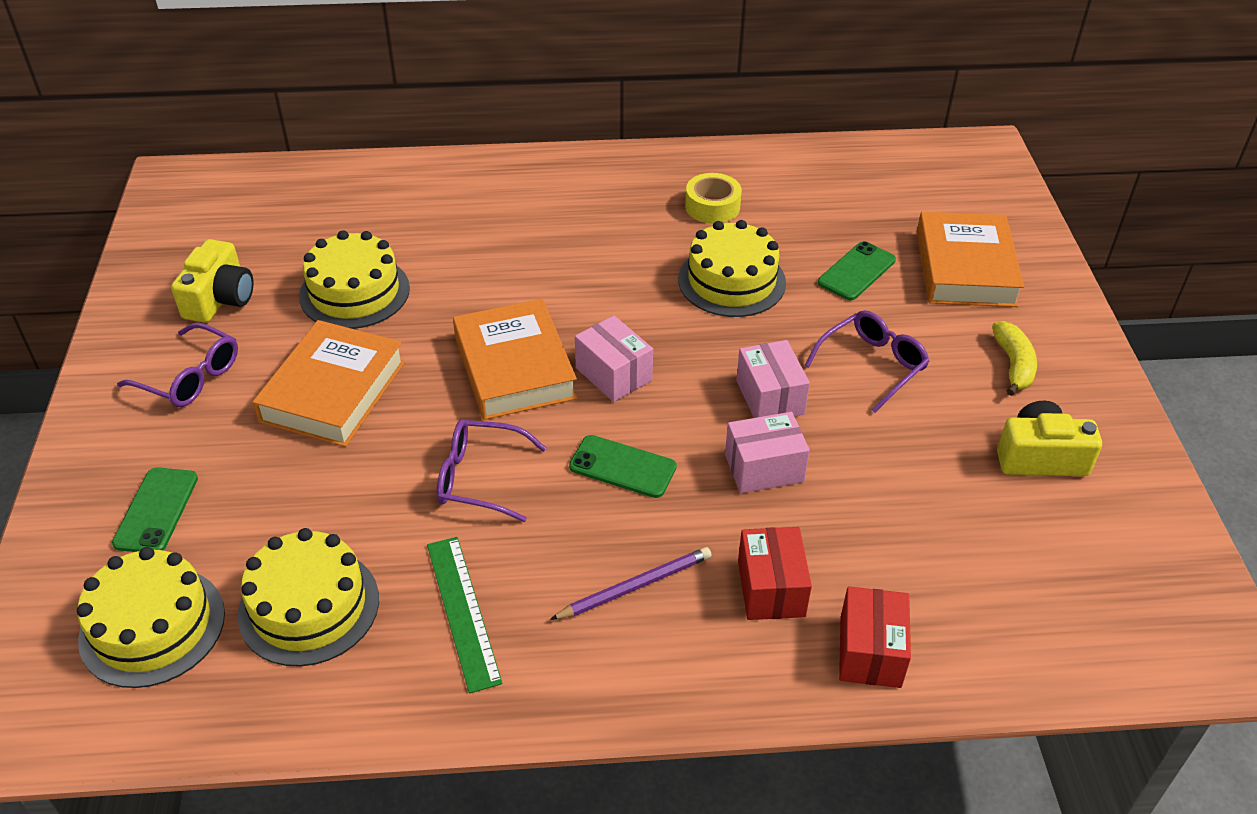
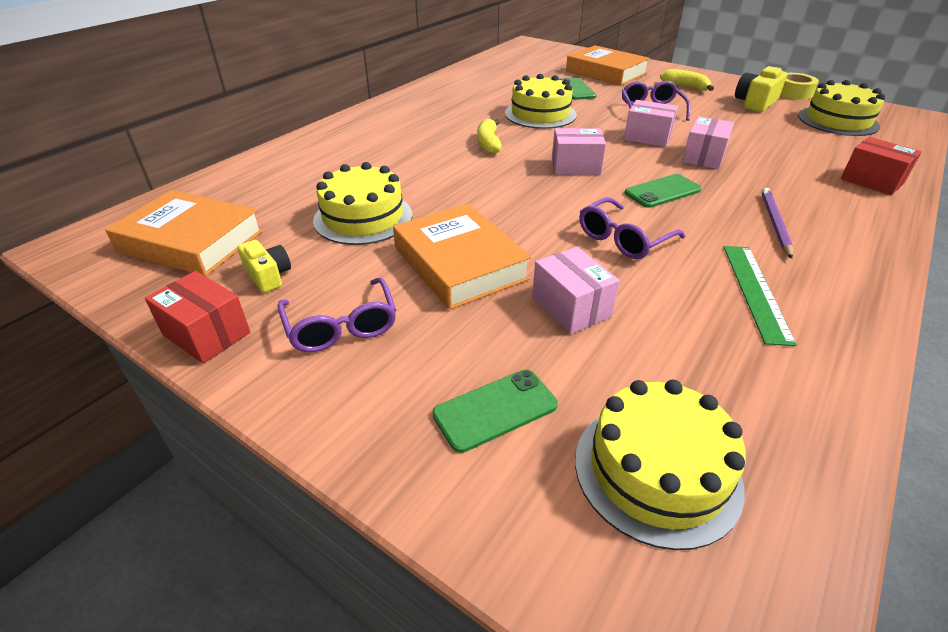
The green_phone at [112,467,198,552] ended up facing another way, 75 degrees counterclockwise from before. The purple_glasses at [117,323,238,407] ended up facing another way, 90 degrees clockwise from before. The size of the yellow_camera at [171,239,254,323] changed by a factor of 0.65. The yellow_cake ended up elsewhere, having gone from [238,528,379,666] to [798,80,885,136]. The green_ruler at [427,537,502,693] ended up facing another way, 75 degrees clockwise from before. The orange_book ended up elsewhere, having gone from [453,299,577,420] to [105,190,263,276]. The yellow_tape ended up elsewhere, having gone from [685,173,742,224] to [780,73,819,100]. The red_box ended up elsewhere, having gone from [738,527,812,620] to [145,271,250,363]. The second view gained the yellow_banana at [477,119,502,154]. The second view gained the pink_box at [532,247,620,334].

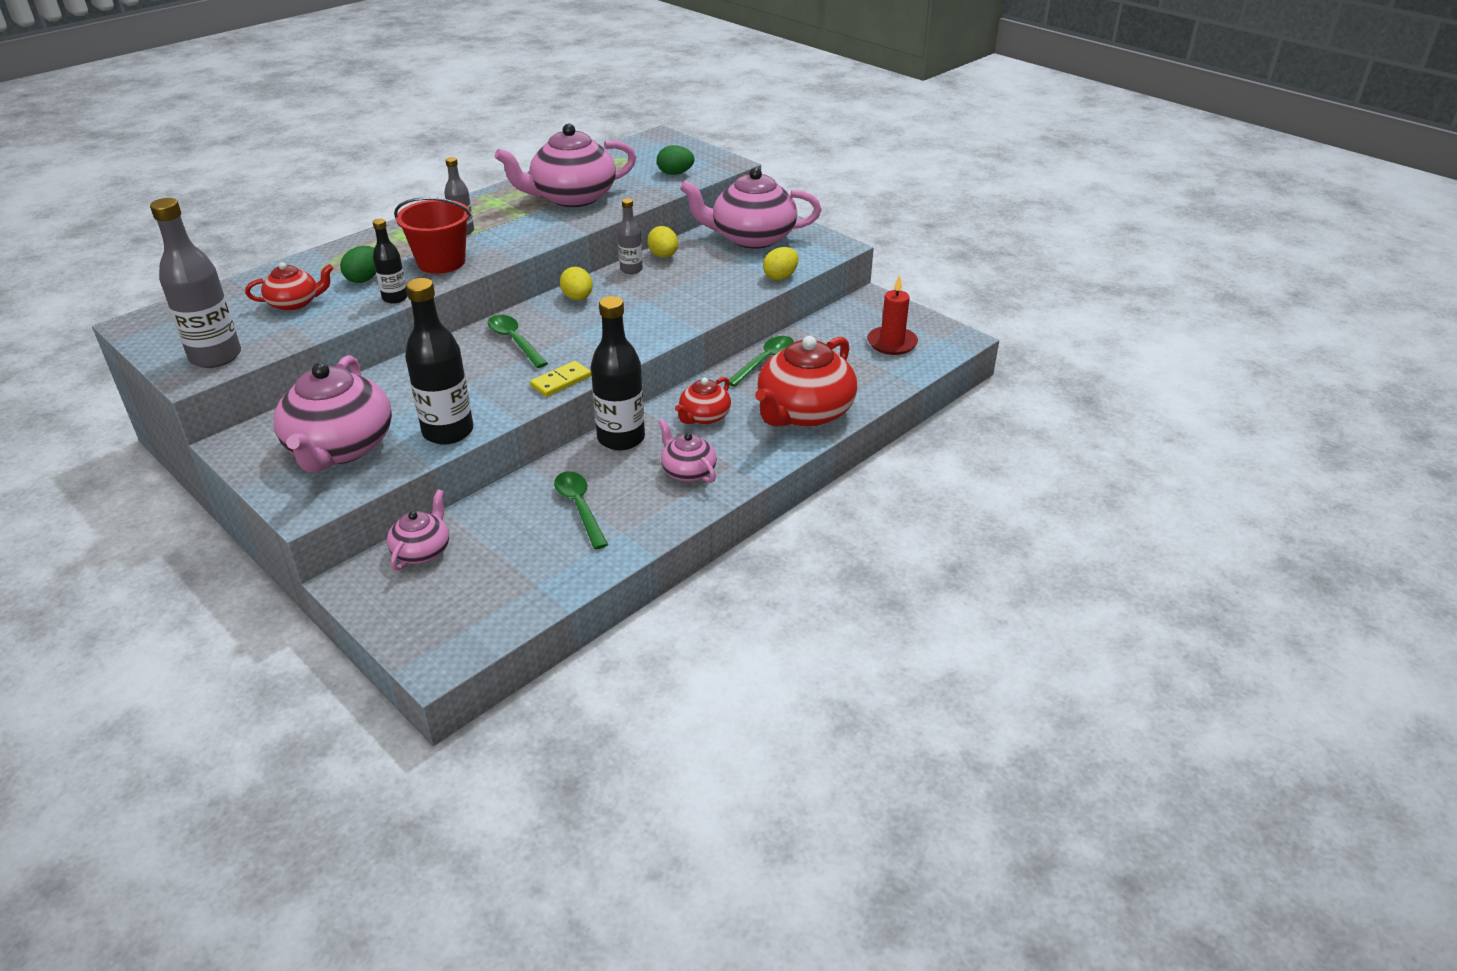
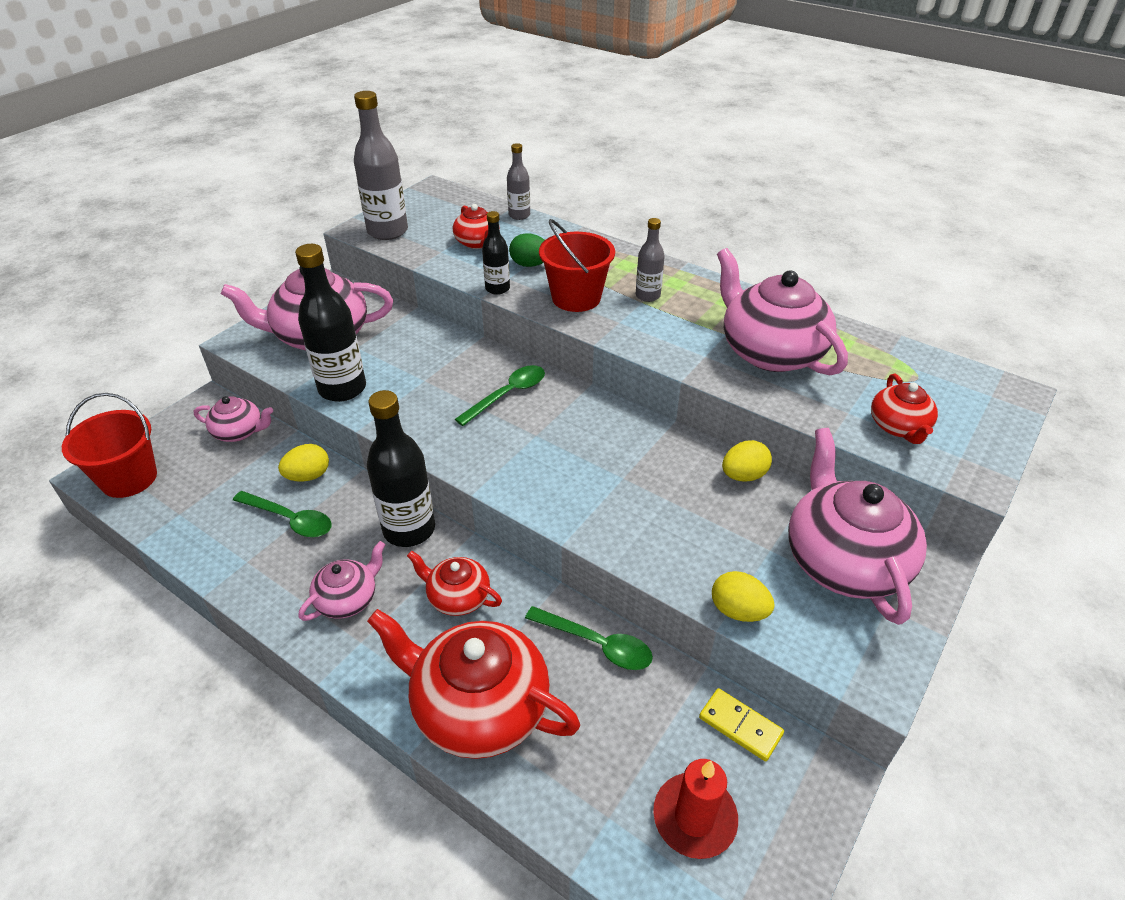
The yellow_domino ended up elsewhere, having gone from [530,361,591,397] to [699,688,784,761]. The green_spoon at [554,471,608,549] ended up facing another way, 60 degrees clockwise from before. The yellow_egg ended up elsewhere, having gone from [560,267,593,300] to [278,444,329,482]. The grey_bottle ended up elsewhere, having gone from [618,198,643,274] to [507,143,530,220]. Where the green_egg stood at [657,145,695,175], the red_teapot came to stand at [871,374,938,444]. The second view gained the red_bucket at [62,393,157,498].

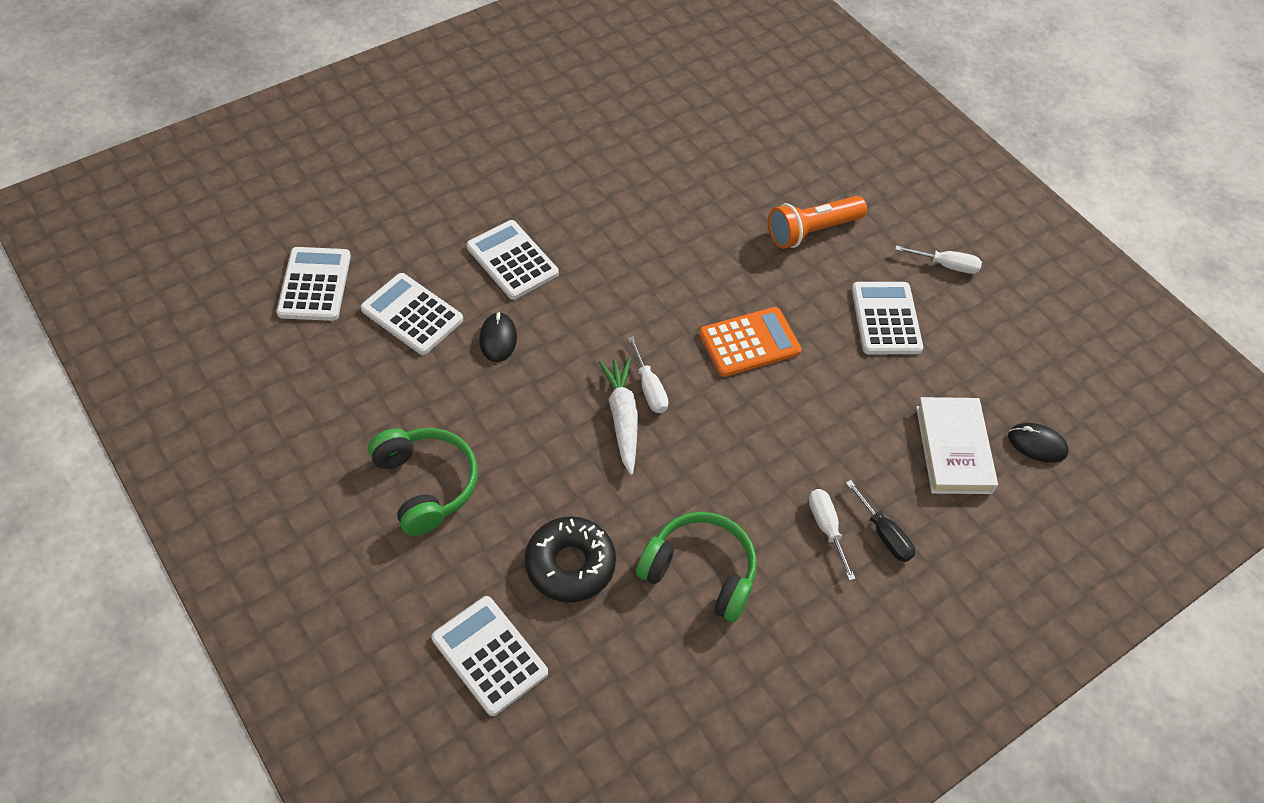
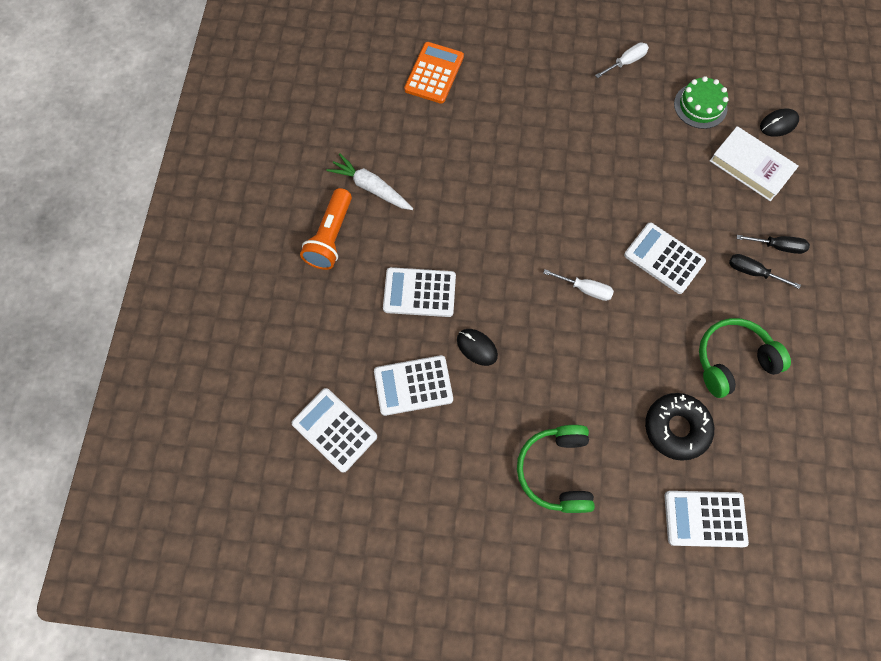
The green_headphones at [368,428,478,536] ended up facing another way, 105 degrees counterclockwise from before. The white_carrot ended up elsewhere, having gone from [598,358,638,475] to [326,153,413,210]. The orange_calculator ended up elsewhere, having gone from [699,307,802,377] to [404,42,464,104]. The orange_flashlight ended up elsewhere, having gone from [768,196,867,249] to [300,188,352,270]. What was the white_screwdriver at [809,489,856,581] turned into the black_screwdriver at [729,254,801,289]. The white_calculator ended up elsewhere, having gone from [852,282,923,354] to [624,222,706,294]. The second view gained the green_cake at [674,76,729,129].

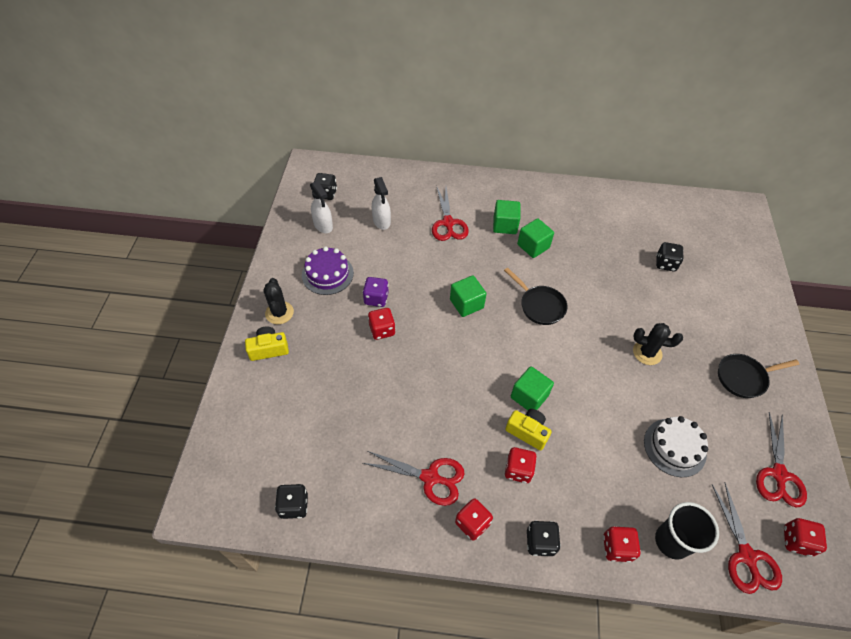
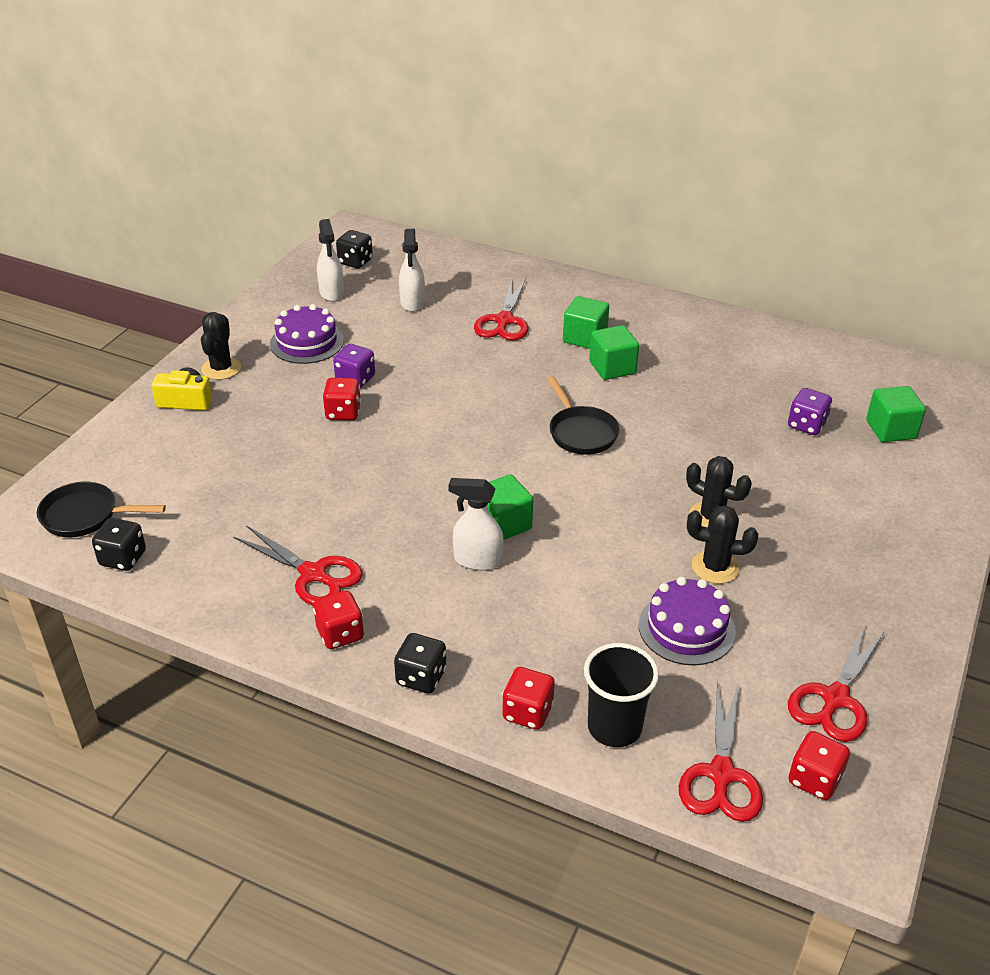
The green_cube ended up elsewhere, having gone from [450,275,486,317] to [866,386,926,442]. The second view lost the red_dice at [505,447,537,483]. Where the yellow_camera stood at [506,409,552,451], the white_spray_bottle came to stand at [448,478,504,571]. What was the white_cake at [644,416,708,477] turned into the purple_cake at [639,577,736,666]. What was the black_dice at [656,242,684,271] turned into the purple_dice at [788,388,832,435]. The black_pan ended up elsewhere, having gone from [718,354,799,398] to [37,482,166,537]. The second view gained the black_cactus at [687,506,758,584].

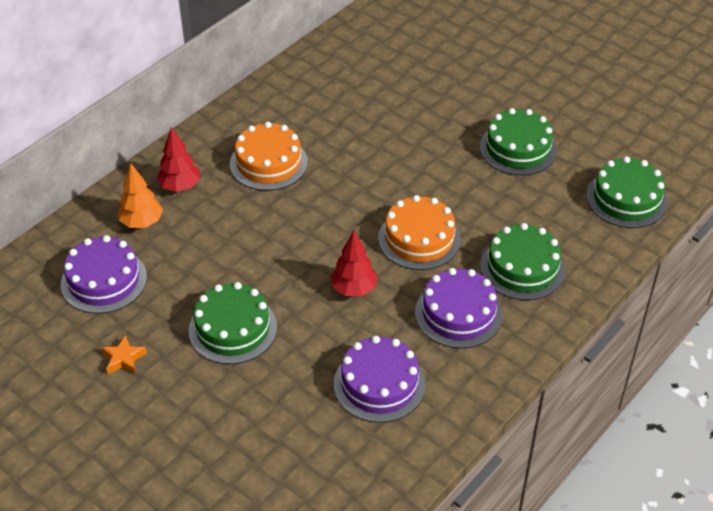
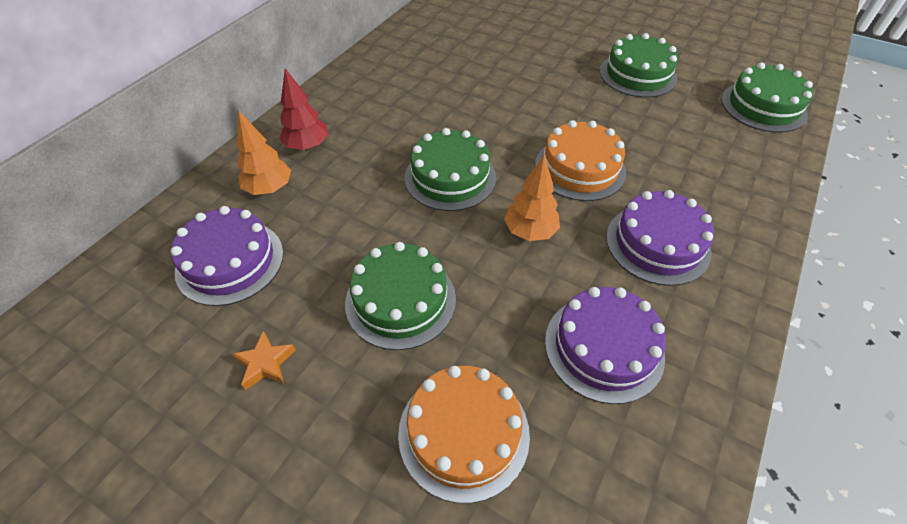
The orange_cake ended up elsewhere, having gone from [230,122,308,191] to [398,366,530,503]. What was the red_tree at [331,231,378,296] turned into the orange_tree at [504,155,560,241]. The green_cake ended up elsewhere, having gone from [480,223,565,300] to [405,128,496,211].

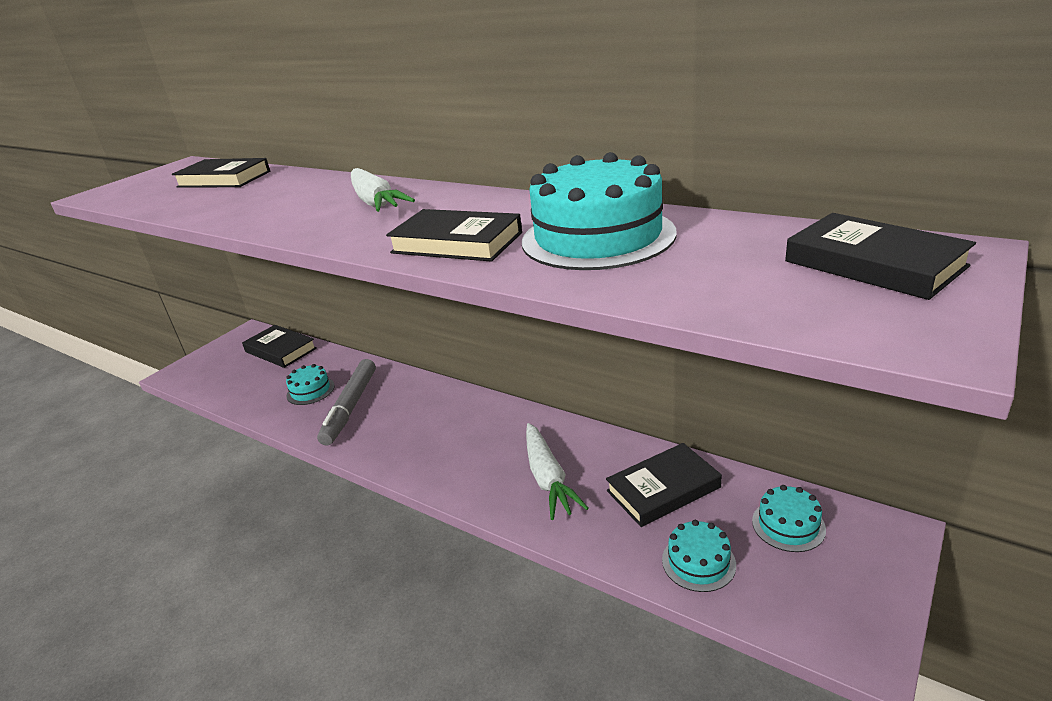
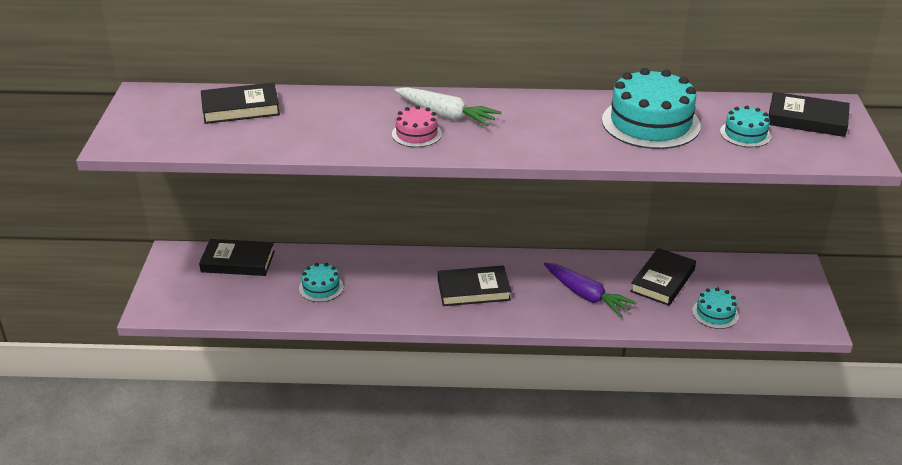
The second view lost the grey_marker at [317,359,376,446]. The black_book ended up elsewhere, having gone from [386,209,522,262] to [438,265,511,306]. What was the white_carrot at [526,423,589,520] turned into the purple_carrot at [544,263,637,317]. The turquoise_cake ended up elsewhere, having gone from [752,485,826,552] to [720,106,771,147]. The second view gained the pink_cake at [392,106,442,147].

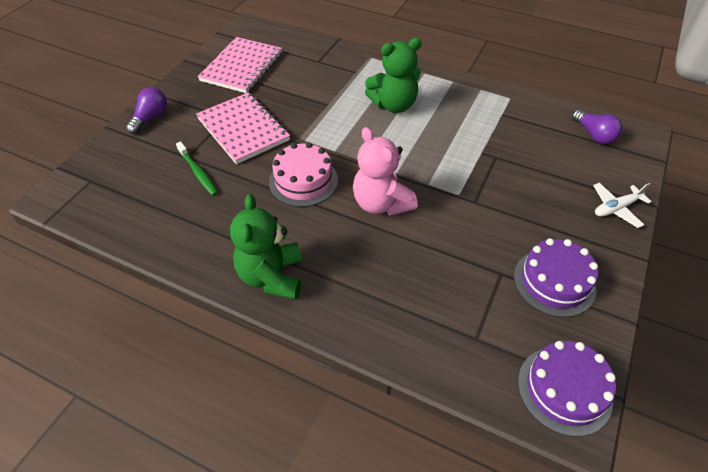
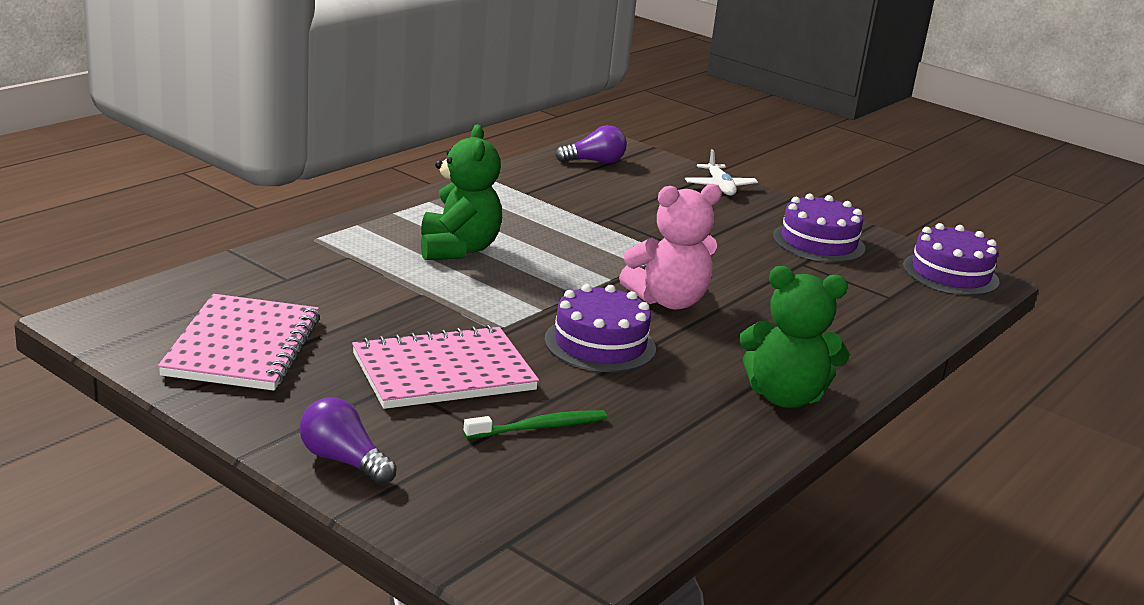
The pink_notebook at [197,37,282,93] ended up facing another way, 60 degrees clockwise from before. What was the pink_cake at [269,142,338,207] turned into the purple_cake at [544,284,656,372].

